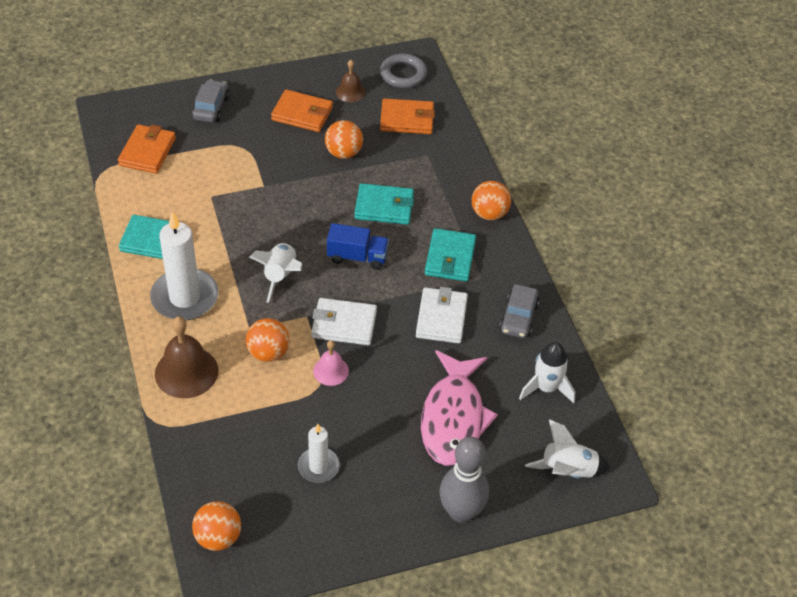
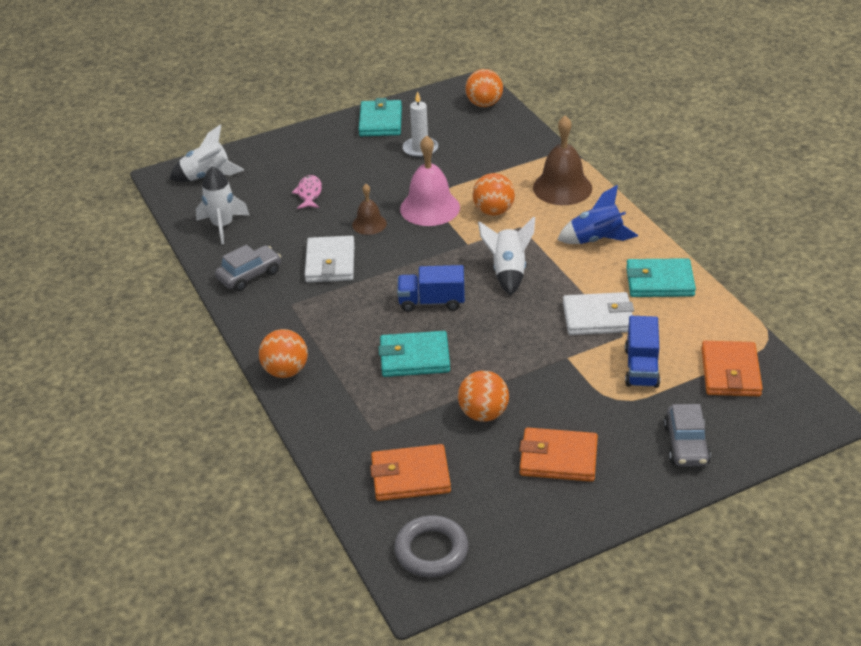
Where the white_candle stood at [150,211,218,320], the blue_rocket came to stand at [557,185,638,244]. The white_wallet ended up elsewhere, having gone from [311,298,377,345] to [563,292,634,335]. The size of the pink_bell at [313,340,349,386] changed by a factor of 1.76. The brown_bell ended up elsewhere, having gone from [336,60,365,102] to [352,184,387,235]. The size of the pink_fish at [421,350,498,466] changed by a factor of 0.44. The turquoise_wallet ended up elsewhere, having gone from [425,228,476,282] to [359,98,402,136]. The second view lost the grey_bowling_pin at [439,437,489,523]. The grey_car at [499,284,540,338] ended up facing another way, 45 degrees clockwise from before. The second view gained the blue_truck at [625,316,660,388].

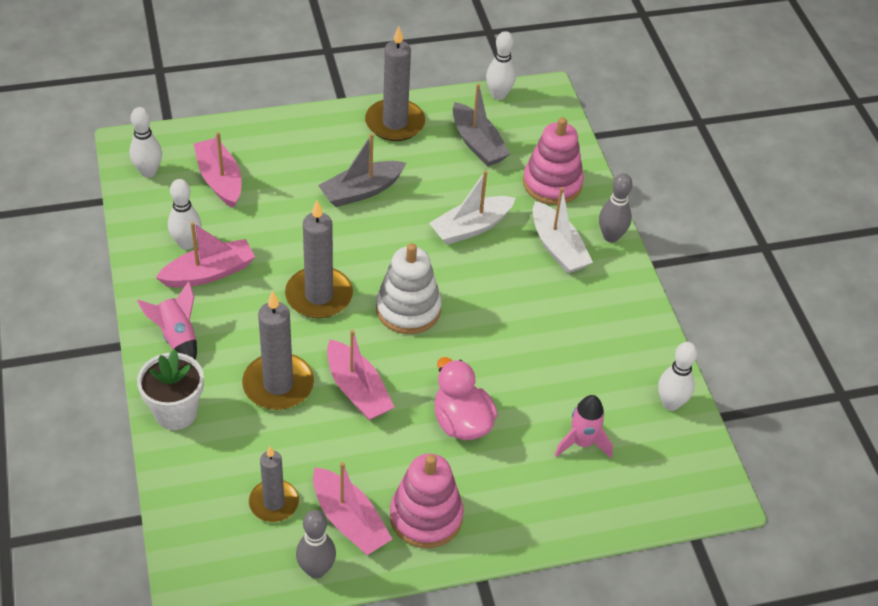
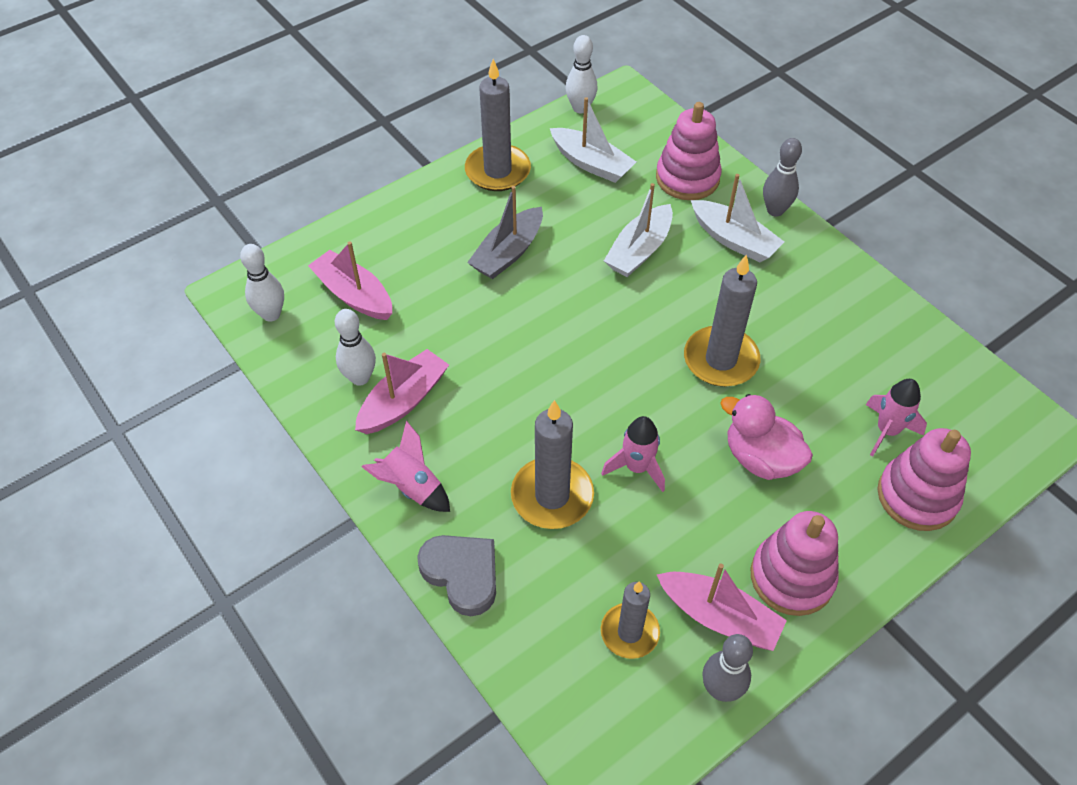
Where the white_flower_pot stood at [137,349,204,430], the grey_heart came to stand at [417,535,496,616]. The grey_candle ended up elsewhere, having gone from [285,201,353,318] to [684,255,760,387]. Where the pink_boat stood at [327,330,394,420], the pink_rocket came to stand at [601,416,665,492]. The second view lost the white_stacking_toy at [376,243,442,334]. What was the grey_boat at [453,84,510,166] turned into the white_boat at [550,97,636,183]. The second view lost the white_bowling_pin at [658,342,697,411]. The second view gained the pink_stacking_toy at [878,428,971,531].

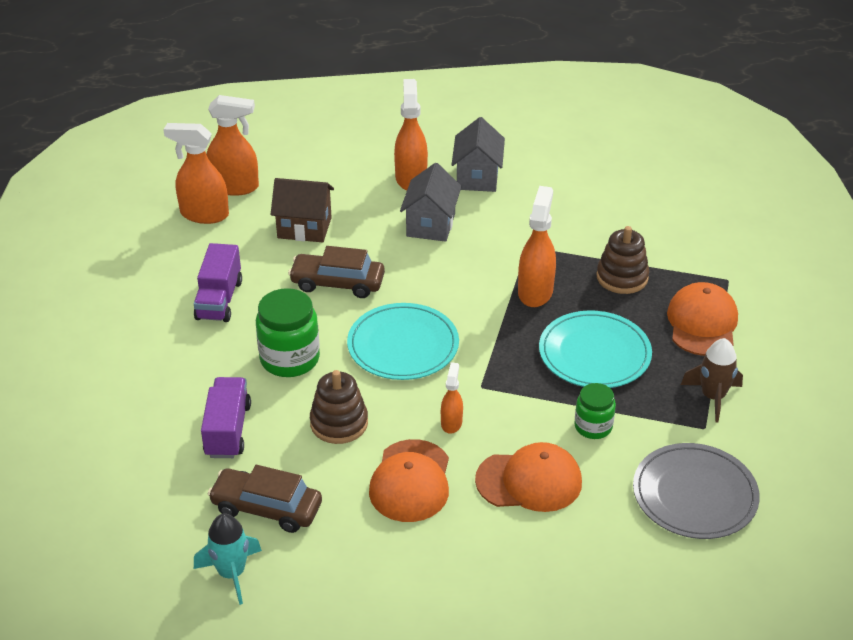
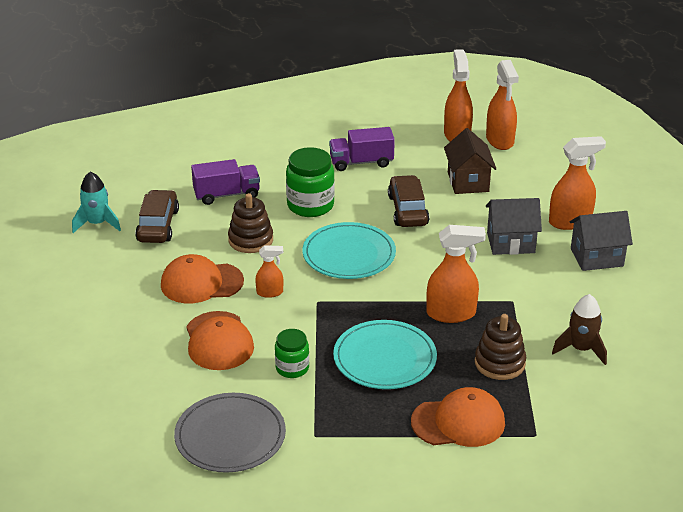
The brown_rocket ended up elsewhere, having gone from [681,338,743,423] to [552,294,607,365].

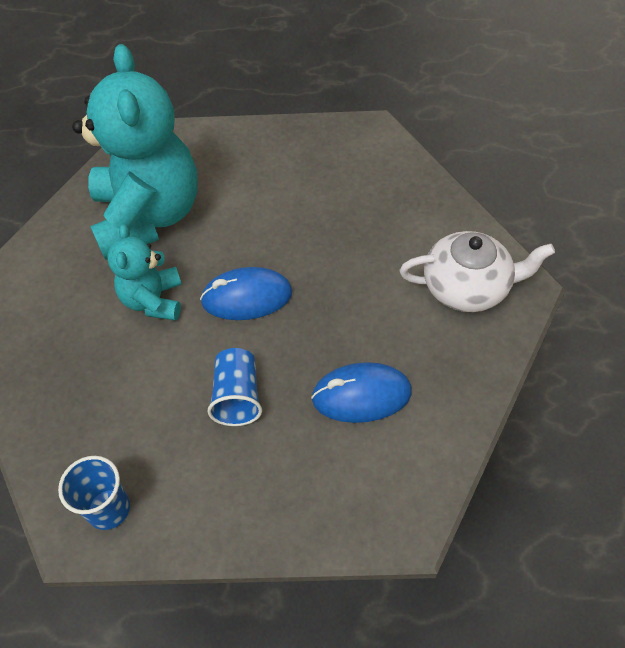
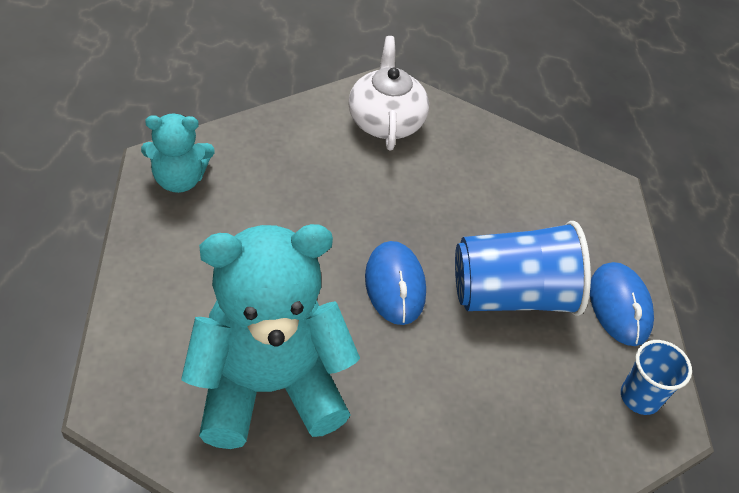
The turquoise_teddy_bear ended up elsewhere, having gone from [107,224,182,320] to [141,113,214,193]. The size of the blue_cup at [207,348,262,426] changed by a factor of 1.84. The blue_mouse ended up elsewhere, having gone from [311,362,412,423] to [590,262,654,346].

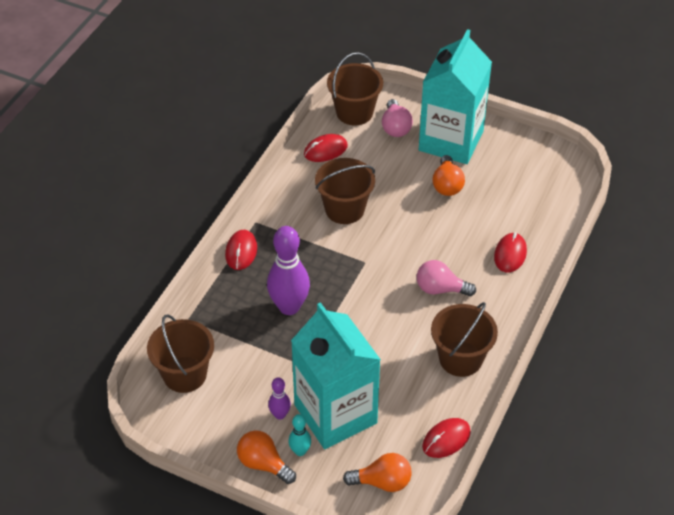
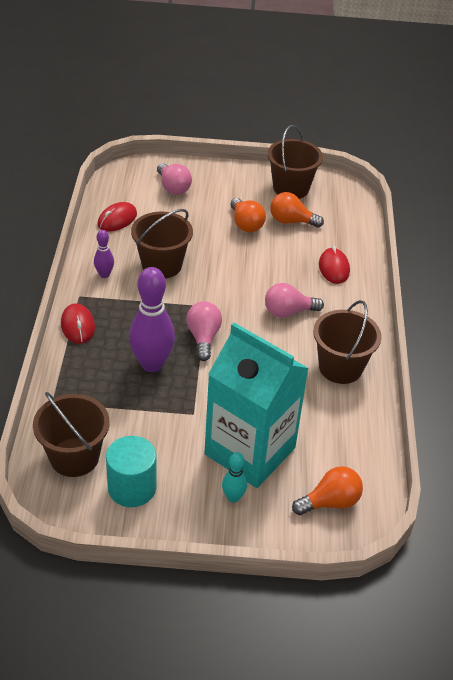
The orange_light_bulb ended up elsewhere, having gone from [237,431,296,484] to [270,192,324,228]. The purple_bowling_pin ended up elsewhere, having gone from [268,377,291,420] to [94,230,114,278]. The brown_bucket ended up elsewhere, having gone from [327,52,383,125] to [267,125,323,199]. The second view lost the turquoise_carton at [419,29,492,164]. The second view lost the red_mouse at [422,418,471,458]. The second view gained the turquoise_cylinder at [106,436,157,507]. The second view gained the pink_light_bulb at [186,301,222,361].

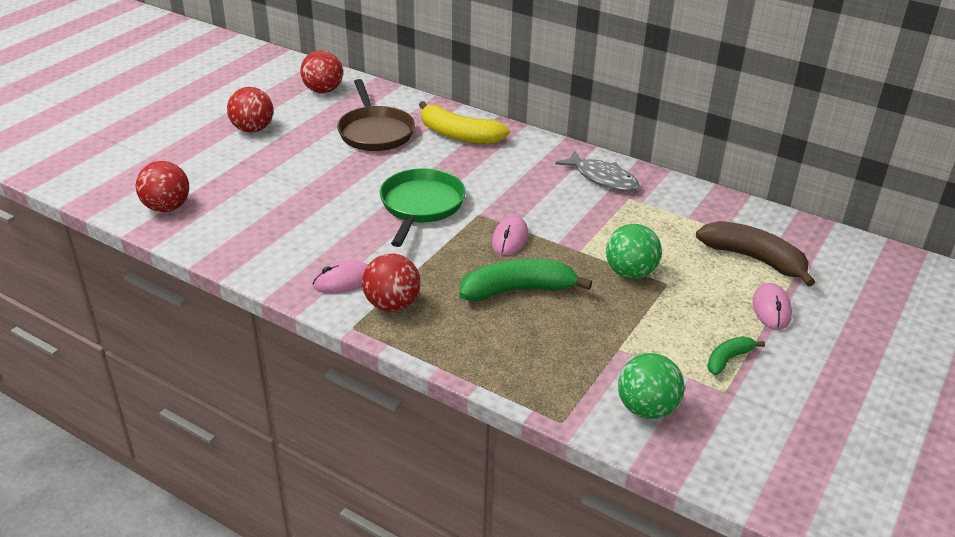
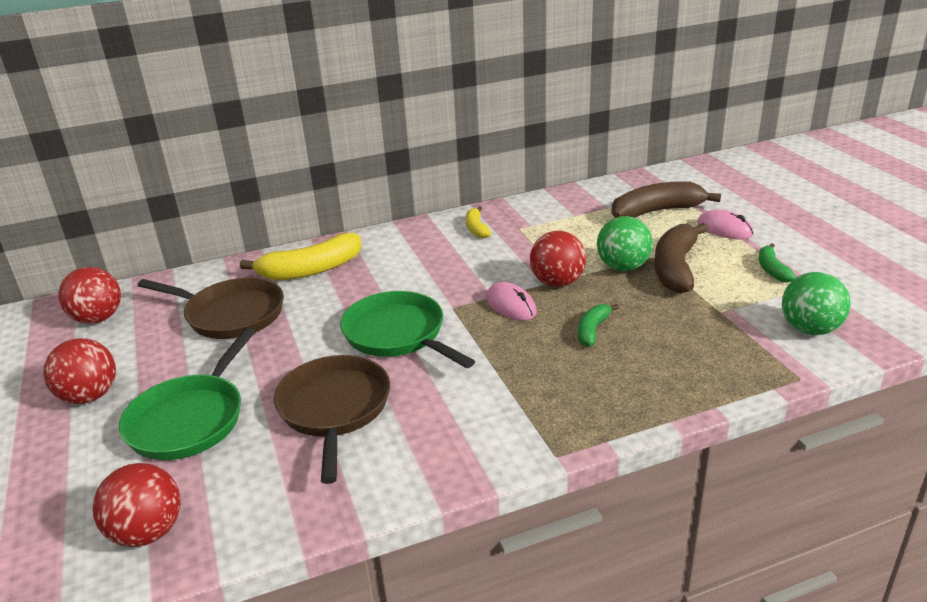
The second view lost the pink_mouse at [313,260,368,293]. The red_ball ended up elsewhere, having gone from [362,253,420,312] to [530,231,586,287]. The size of the green_banana at [460,259,592,301] changed by a factor of 0.53. Where the grey_fish stood at [555,151,640,191], the yellow_banana came to stand at [466,206,491,238]. The second view gained the green_pan at [119,327,255,460]. The second view gained the brown_pan at [274,355,390,484]. The second view gained the brown_banana at [654,223,708,293].

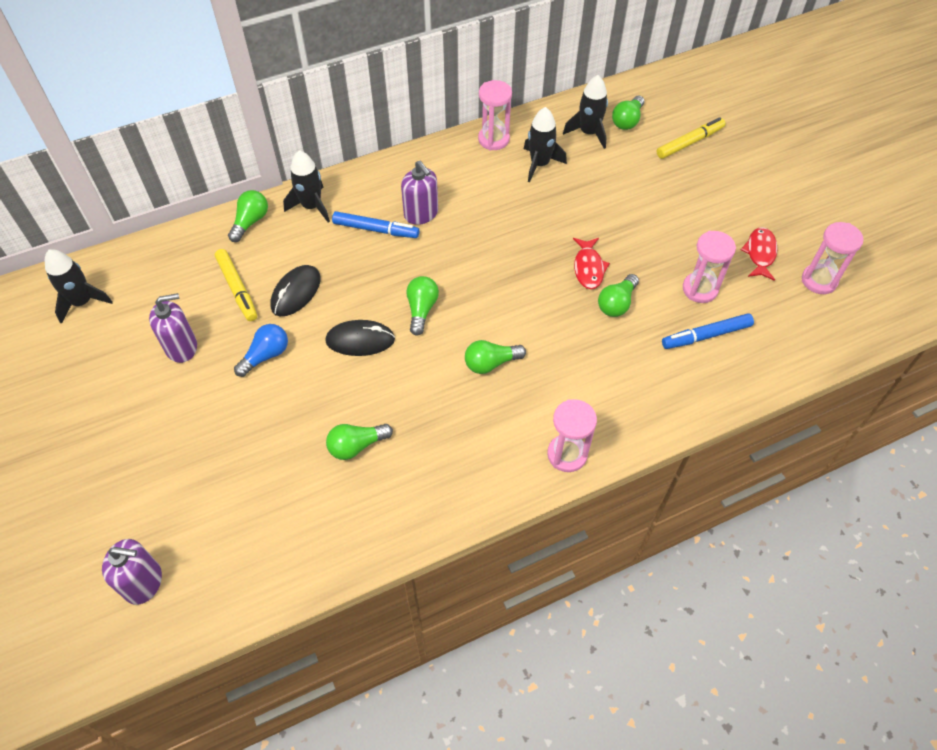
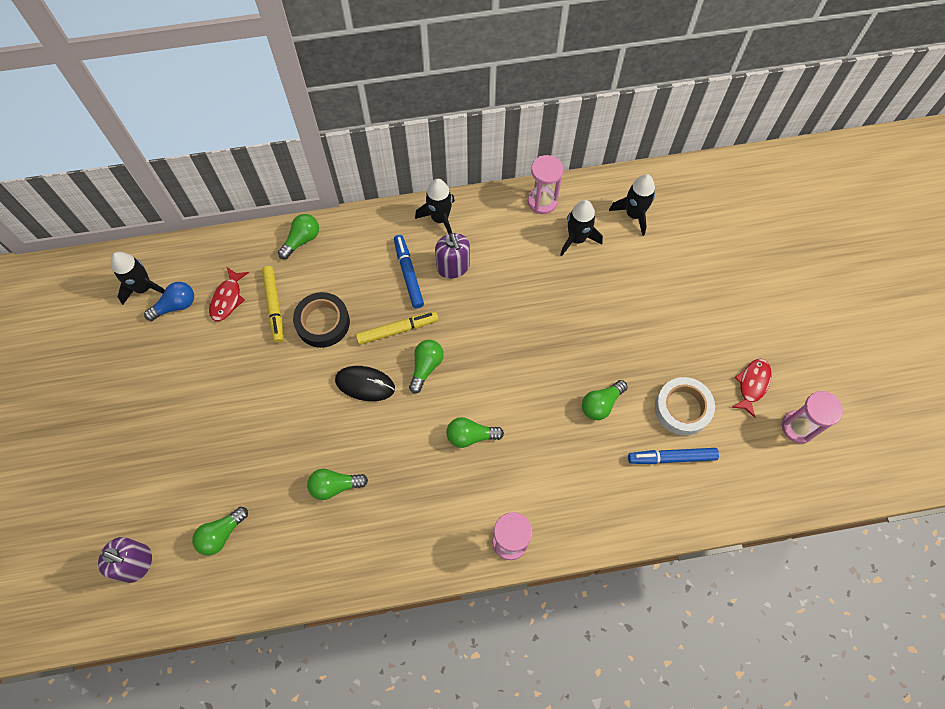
The second view lost the purple_soap_dispenser at [149,293,197,363]. The blue_light_bulb ended up elsewhere, having gone from [234,324,288,377] to [144,282,194,321]. Where the black_mouse stood at [270,265,321,316], the black_tape came to stand at [293,292,350,348]. The black_rocket ended up elsewhere, having gone from [283,150,330,223] to [415,179,455,234]. The blue_marker at [332,211,419,238] ended up facing another way, 135 degrees counterclockwise from before. The red_fish ended up elsewhere, having gone from [573,238,610,289] to [209,267,249,321]. The green_light_bulb ended up elsewhere, having gone from [612,95,644,130] to [192,507,248,556]. The yellow_marker ended up elsewhere, having gone from [657,117,726,159] to [356,311,438,345]. Where the pink_hourglass stood at [683,231,736,303], the white_tape came to stand at [655,377,715,436].

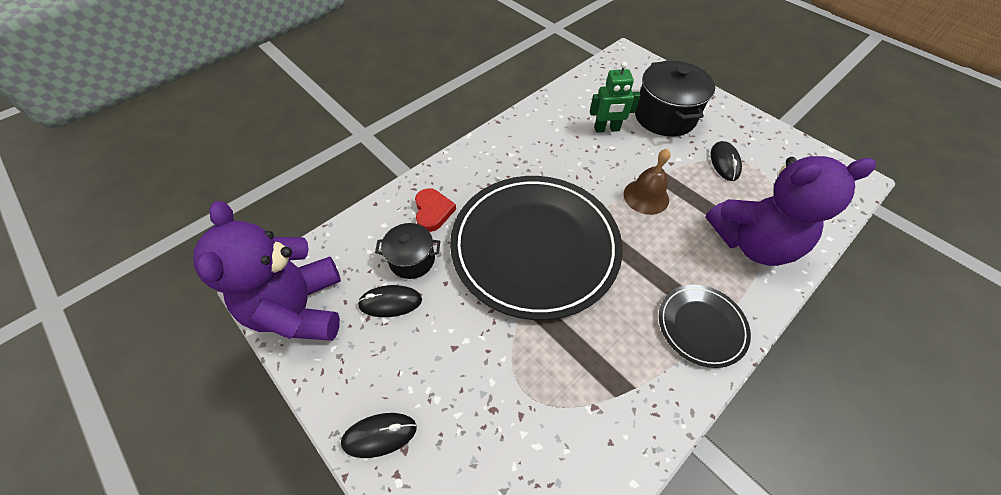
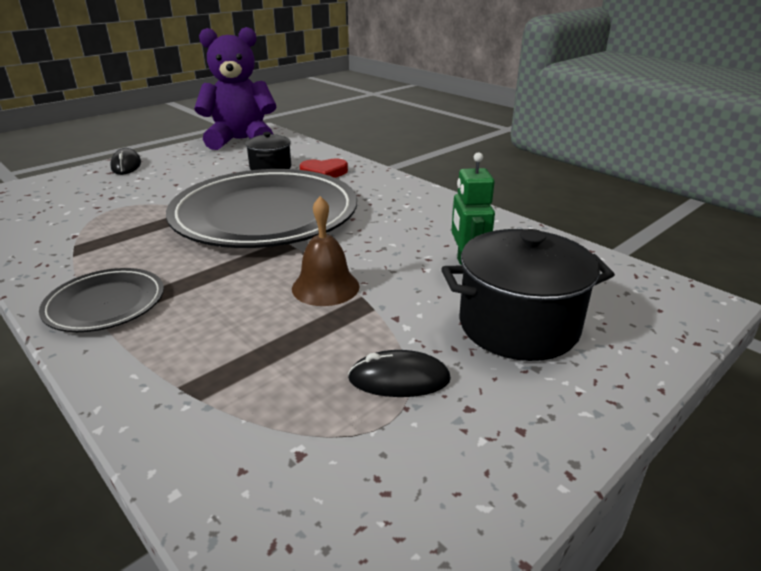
The second view lost the black_mouse at [357,285,422,317]. The second view lost the purple_teddy_bear at [705,156,876,266].

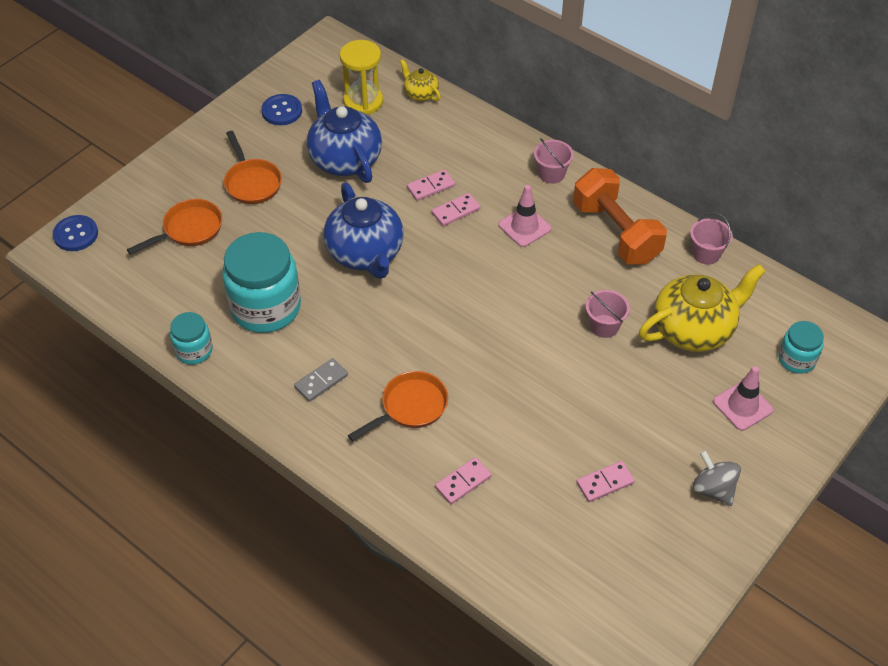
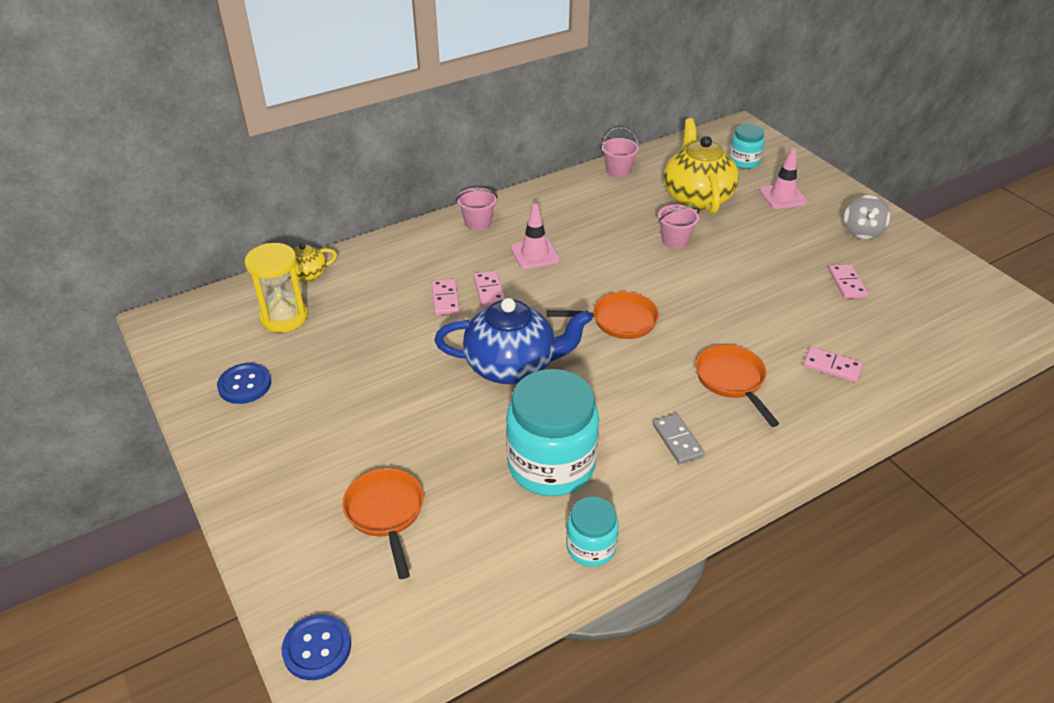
The orange_pan ended up elsewhere, having gone from [224,131,282,204] to [547,292,659,339]. The second view lost the blue_teapot at [307,80,382,183]. The pink_domino at [435,457,492,504] ended up facing another way, 45 degrees counterclockwise from before. The second view lost the orange_dumbbell at [573,168,667,265]. The grey_spinning_top at [693,450,741,506] ended up facing another way, 60 degrees counterclockwise from before.

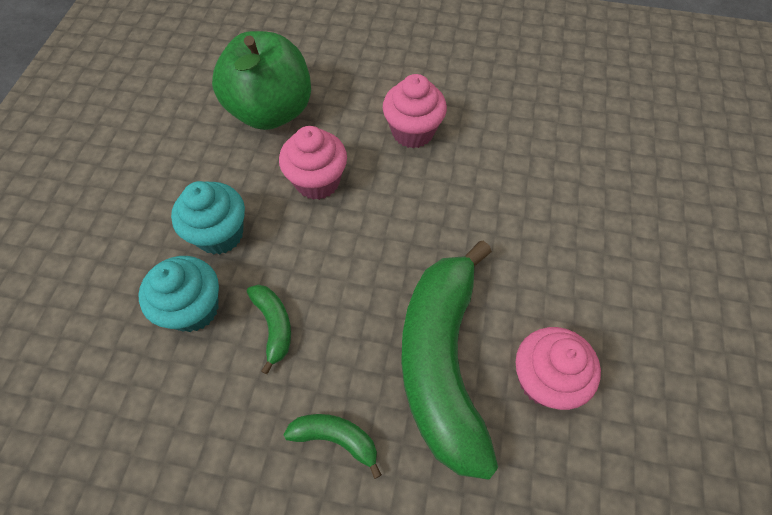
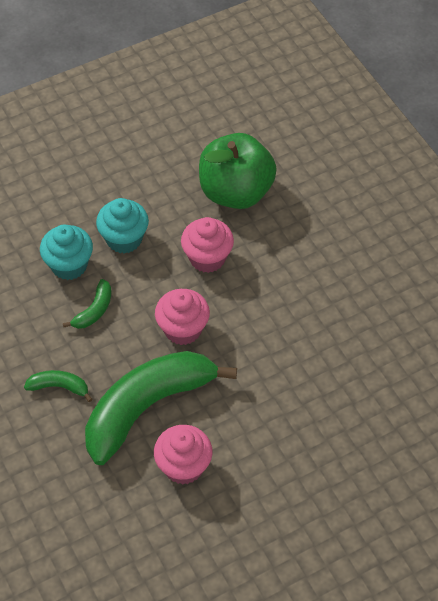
The green_banana at [284,414,382,479] ended up facing another way, 60 degrees counterclockwise from before. The pink_cupcake ended up elsewhere, having gone from [383,74,447,148] to [155,289,210,345].

